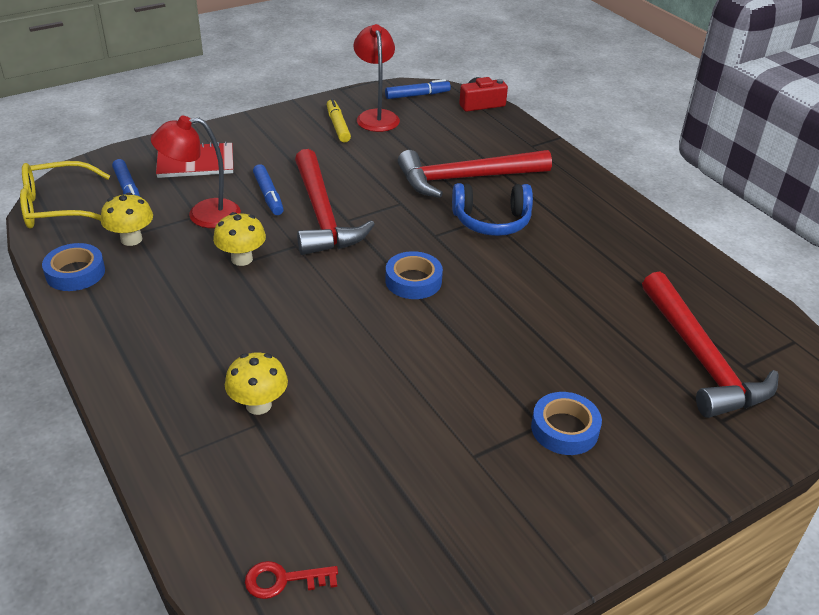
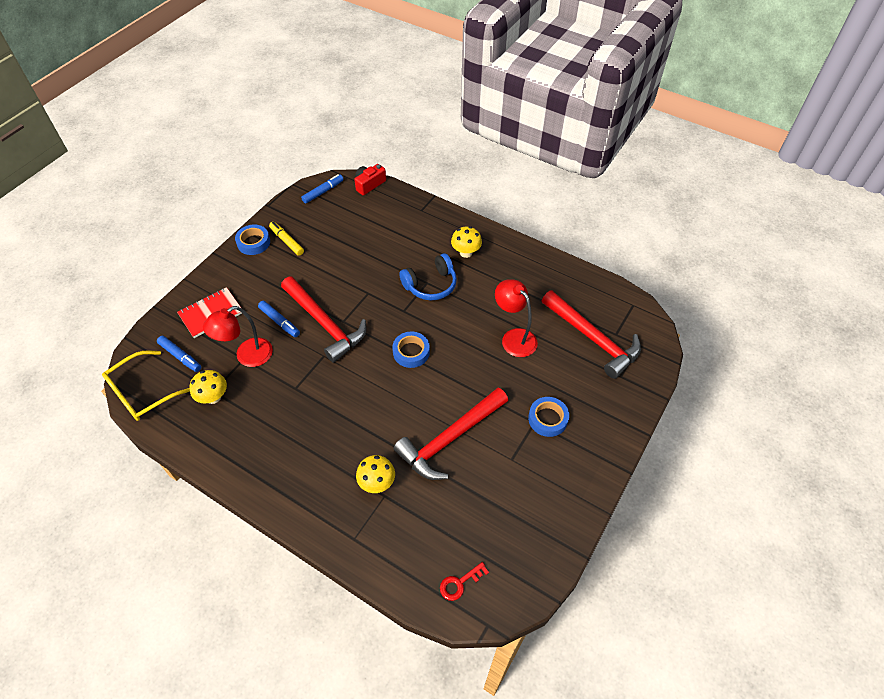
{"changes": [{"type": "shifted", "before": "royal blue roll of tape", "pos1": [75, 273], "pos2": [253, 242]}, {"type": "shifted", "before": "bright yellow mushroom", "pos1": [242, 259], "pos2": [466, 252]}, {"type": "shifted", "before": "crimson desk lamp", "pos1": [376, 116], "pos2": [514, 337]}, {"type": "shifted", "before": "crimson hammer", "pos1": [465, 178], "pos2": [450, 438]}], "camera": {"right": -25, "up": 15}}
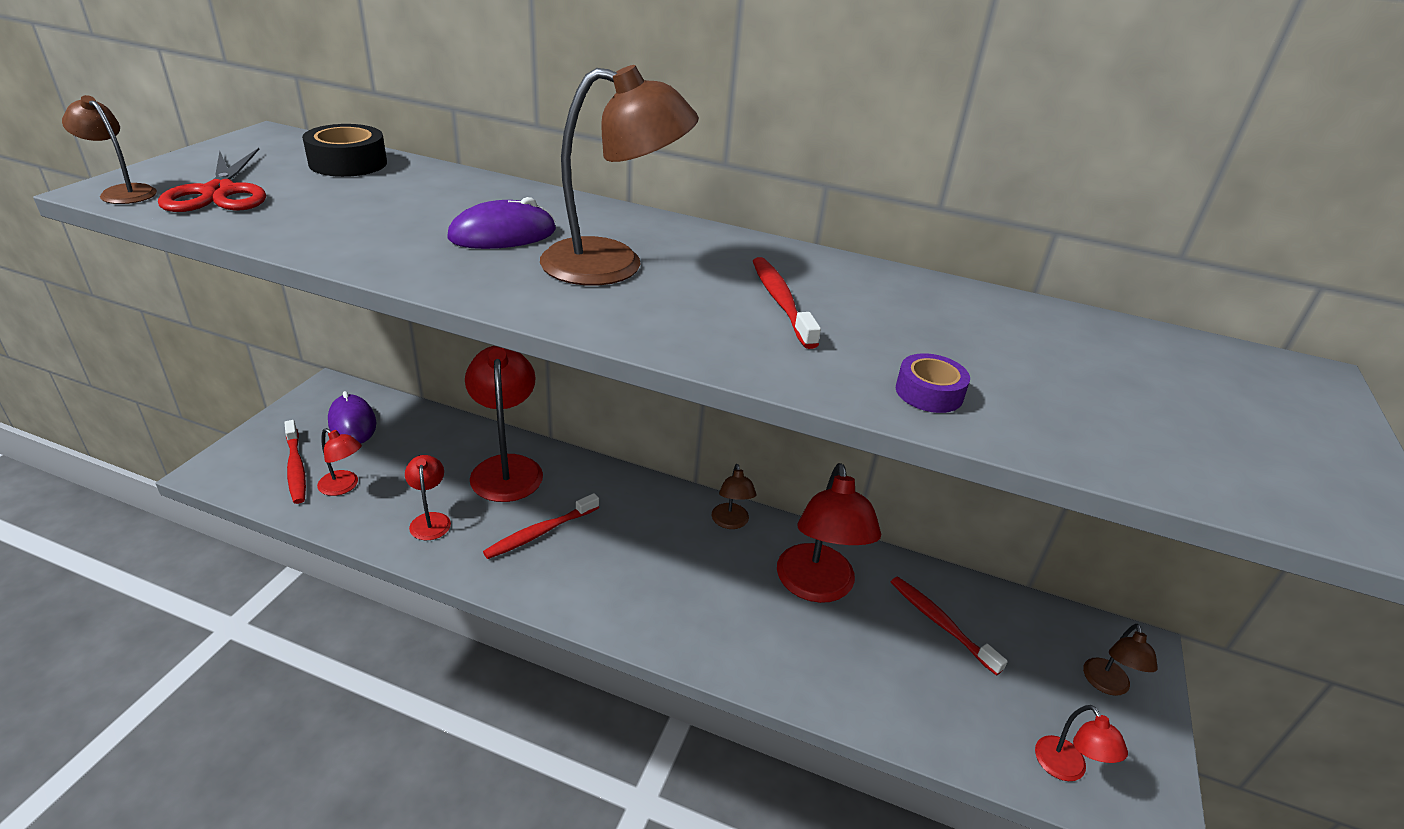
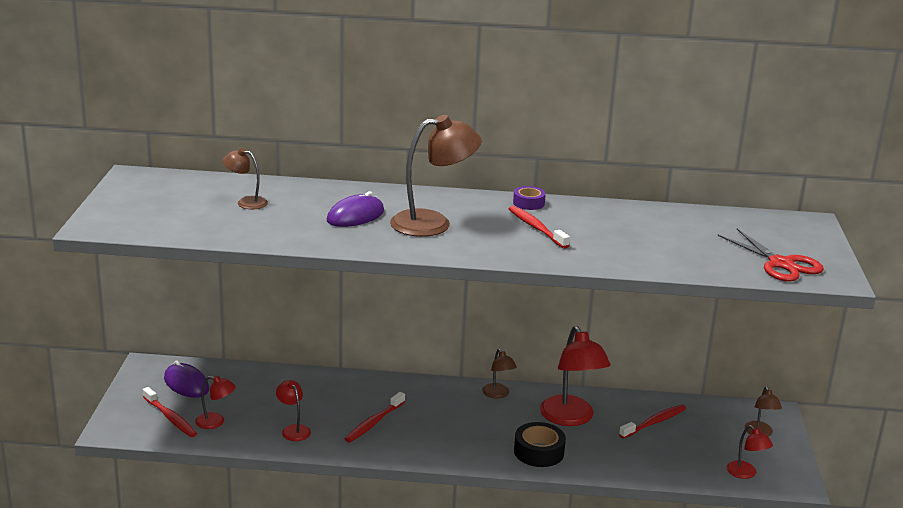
{"changes": [{"type": "gone", "before": "crimson desk lamp", "pos1": [506, 468]}, {"type": "shifted", "before": "russet desk lamp", "pos1": [123, 192], "pos2": [246, 202]}, {"type": "shifted", "before": "crimson shears", "pos1": [220, 192], "pos2": [781, 264]}, {"type": "shifted", "before": "jet-black roll of tape", "pos1": [348, 163], "pos2": [539, 452]}, {"type": "shifted", "before": "royal purple roll of tape", "pos1": [929, 393], "pos2": [528, 203]}, {"type": "rotated", "before": "crimson dental brush", "pos1": [940, 623], "pos2": [654, 422], "turn": 105}], "camera": {"right": -15, "up": -10}}
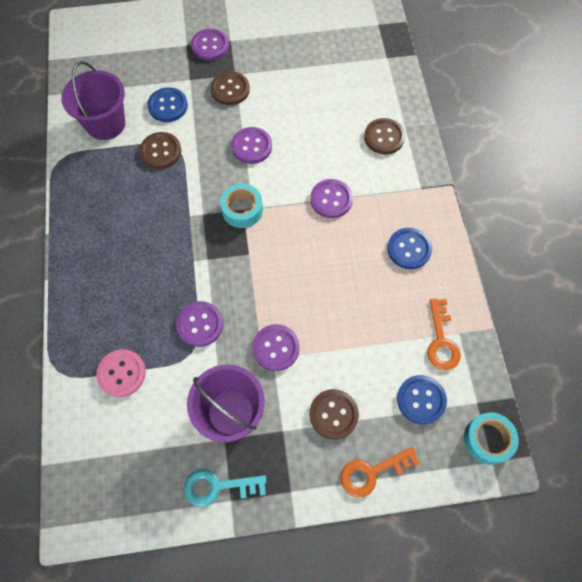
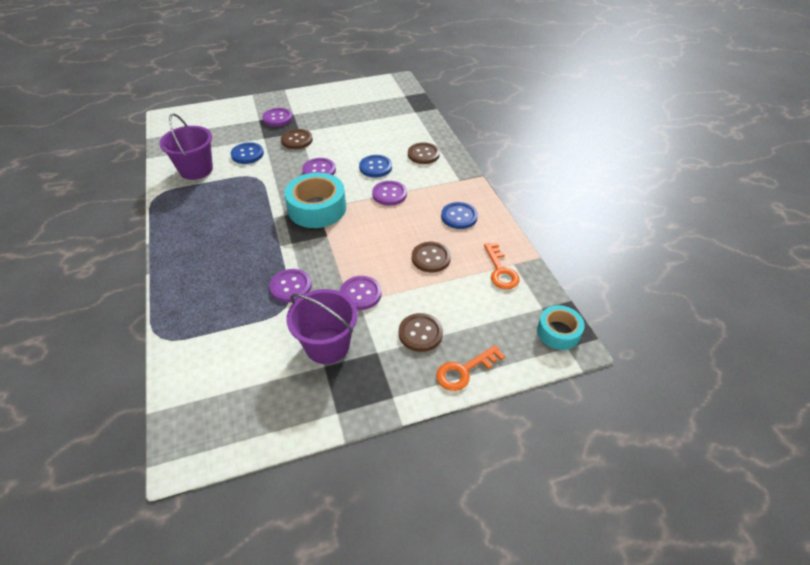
{"changes": [{"type": "gone", "before": "rose-pink button", "pos1": [121, 373]}, {"type": "gone", "before": "turquoise latchkey", "pos1": [217, 486]}, {"type": "shifted", "before": "russet button", "pos1": [161, 151], "pos2": [431, 258]}, {"type": "shifted", "before": "royal blue button", "pos1": [421, 400], "pos2": [375, 167]}, {"type": "scaled", "before": "turquoise roll of tape", "pos1": [242, 210], "pos2": [317, 208], "scale": 1.69}], "camera": {"right": -10, "up": -20}}
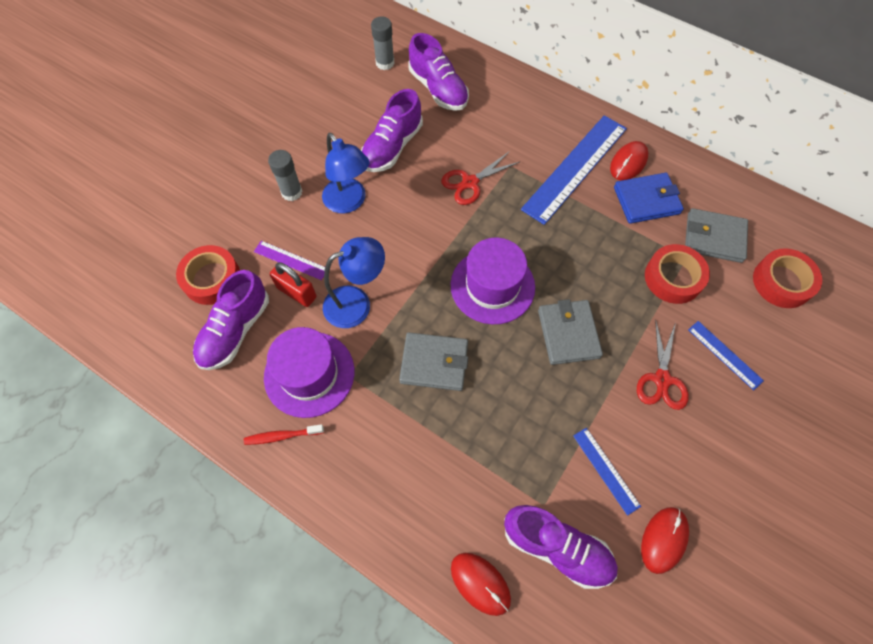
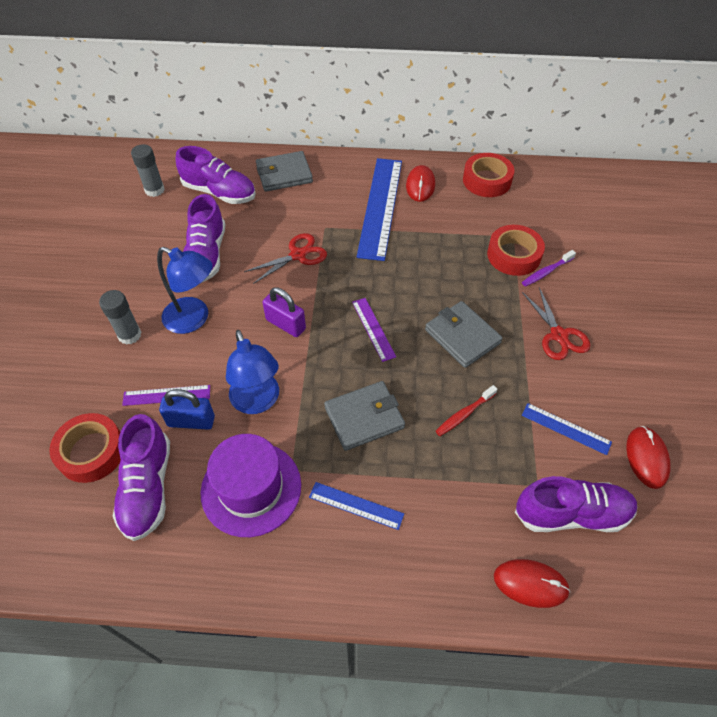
{"changes": [{"type": "gone", "before": "royal blue wallet", "pos1": [646, 200]}, {"type": "new", "after": "royal purple small lock", "pos2": [285, 324]}, {"type": "new", "after": "royal purple dental brush", "pos2": [546, 272]}, {"type": "shifted", "before": "crimson dental brush", "pos1": [282, 436], "pos2": [464, 414]}, {"type": "shifted", "before": "gray wallet", "pos1": [714, 237], "pos2": [284, 174]}, {"type": "shifted", "before": "royal blue measuring stick", "pos1": [724, 355], "pos2": [356, 505]}, {"type": "shifted", "before": "crimson roll of tape", "pos1": [782, 282], "pos2": [487, 180]}, {"type": "swapped", "before": "royal purple hat", "after": "royal purple measuring stick", "pos1": [492, 286], "pos2": [373, 329]}, {"type": "repainted", "before": "crimson small lock", "after": "royal blue small lock", "pos1": [296, 292], "pos2": [191, 421]}, {"type": "rotated", "before": "royal blue desk lamp", "pos1": [357, 303], "pos2": [258, 402], "turn": 120}, {"type": "rotated", "before": "crimson shears", "pos1": [470, 183], "pos2": [298, 255], "turn": -150}], "camera": {"right": -30, "up": -10}}
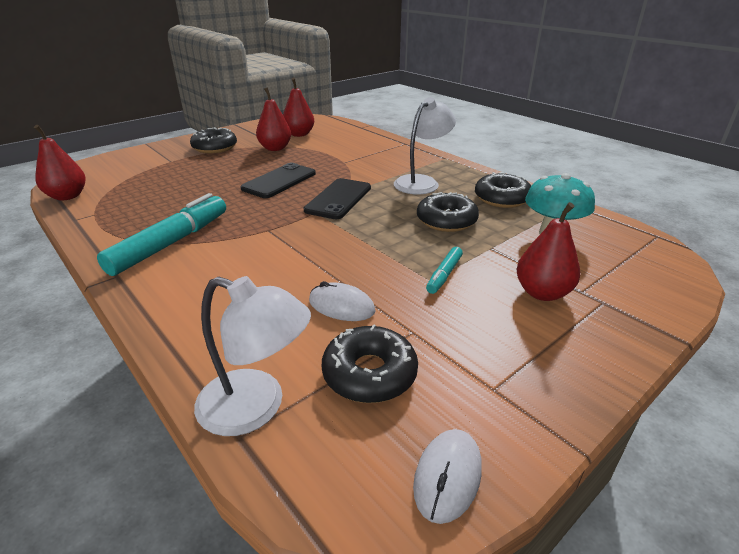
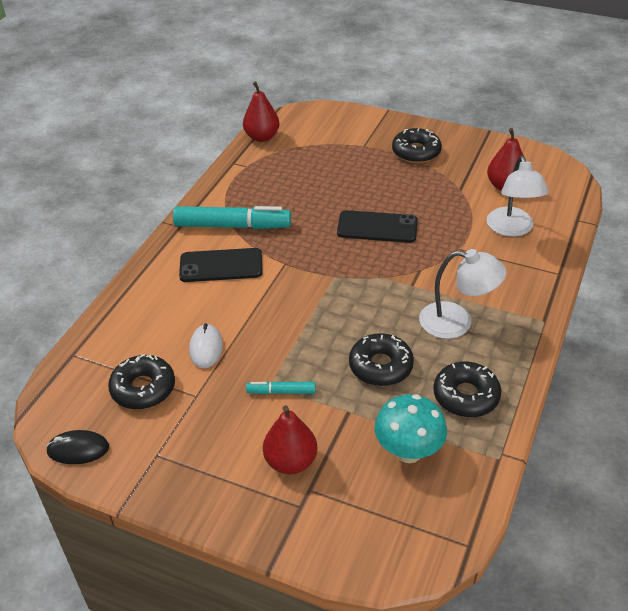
{"changes": [{"type": "gone", "before": "crimson pear fruit", "pos1": [275, 148]}, {"type": "shifted", "before": "snow-white desk lamp", "pos1": [256, 407], "pos2": [512, 229]}, {"type": "shifted", "before": "jet-black phone", "pos1": [338, 199], "pos2": [221, 265]}, {"type": "repainted", "before": "snow-white PC mouse", "after": "jet-black PC mouse", "pos1": [447, 476], "pos2": [78, 449]}], "camera": {"right": 65, "up": 10}}
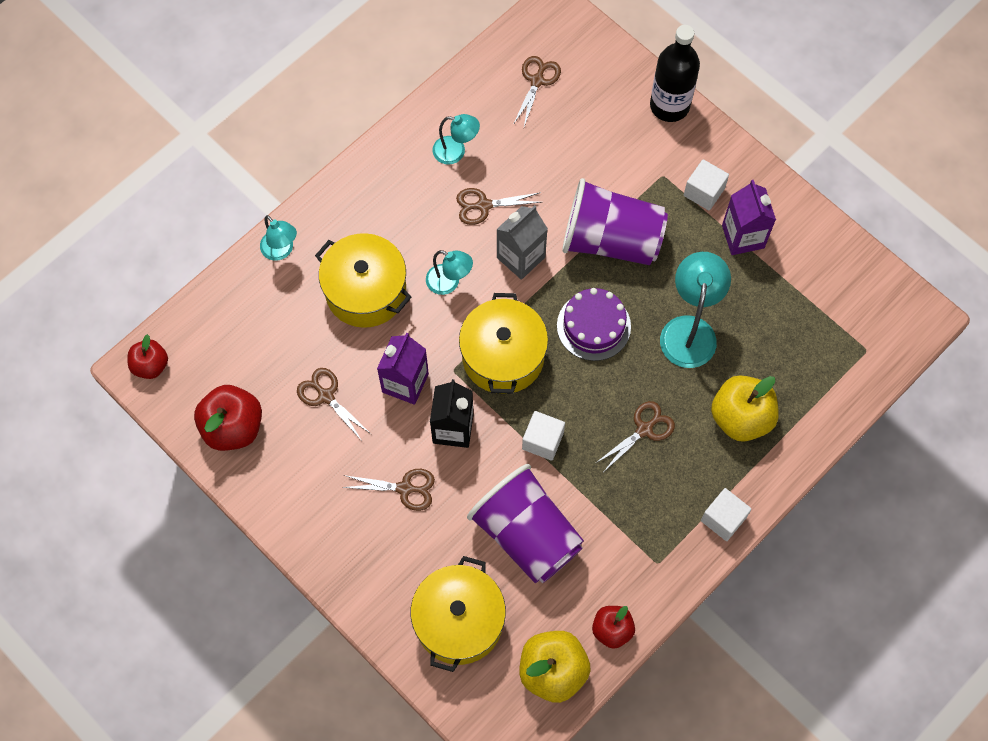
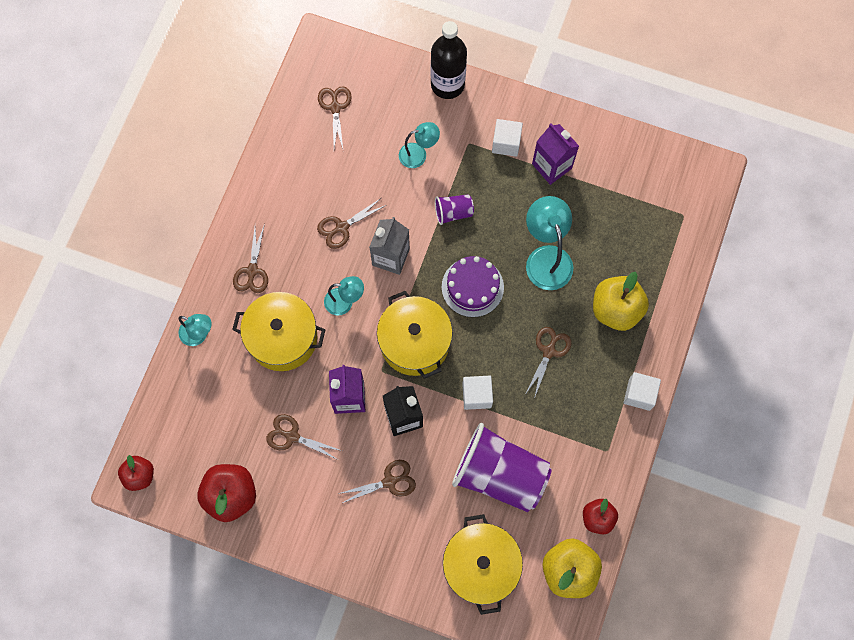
{"changes": [{"type": "new", "after": "russet shears", "pos2": [252, 271]}, {"type": "shifted", "before": "turquoise desk lamp", "pos1": [456, 152], "pos2": [418, 154]}, {"type": "scaled", "before": "royal purple cup", "pos1": [611, 240], "pos2": [453, 212], "scale": 0.45}], "camera": {"right": -25, "up": 5}}
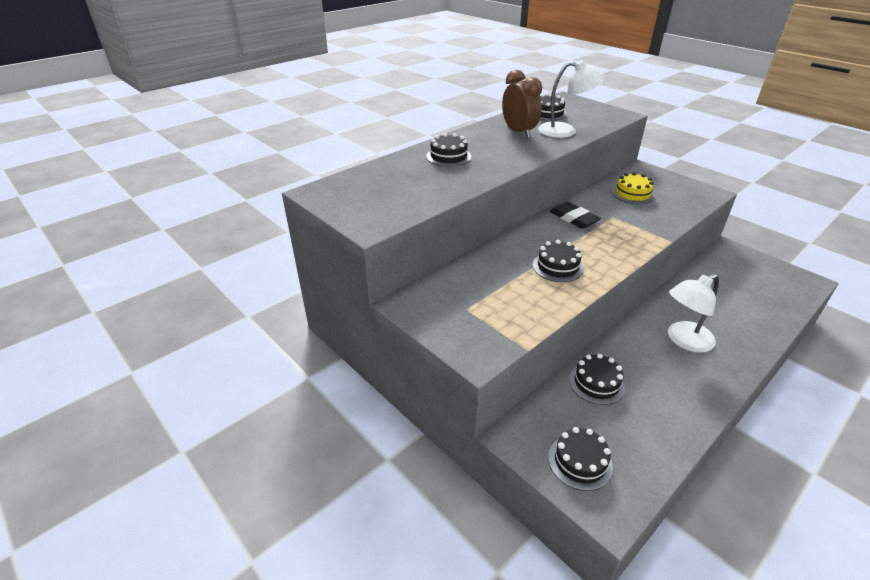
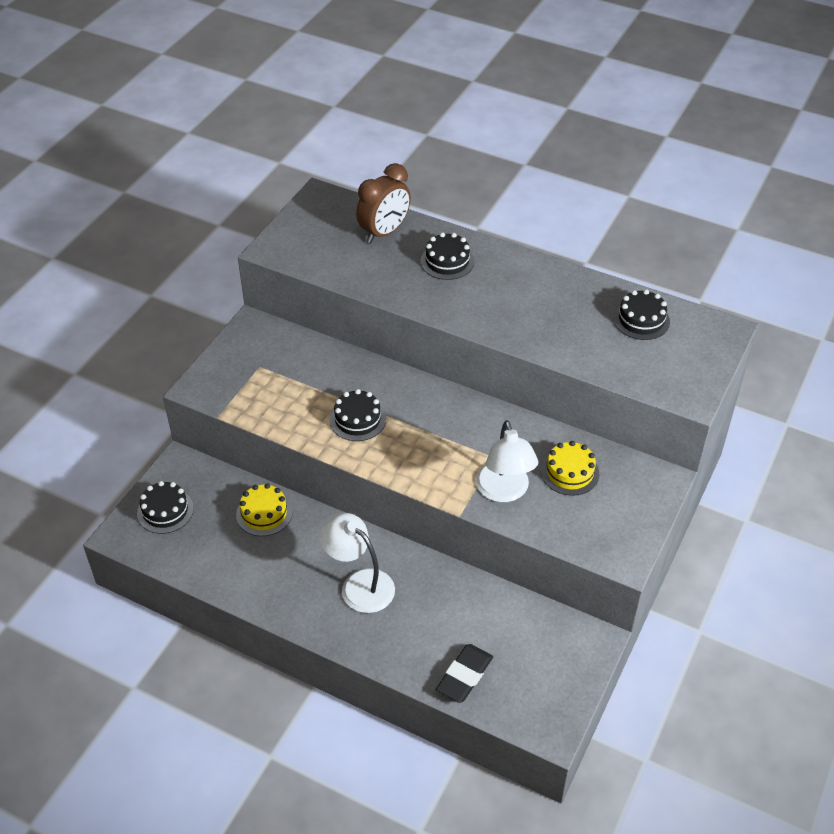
{"changes": [{"type": "shifted", "before": "russet alarm clock", "pos1": [518, 132], "pos2": [384, 232]}, {"type": "shifted", "before": "snow-white desk lamp", "pos1": [565, 131], "pos2": [504, 491]}, {"type": "shifted", "before": "jet-black pencil eraser", "pos1": [573, 218], "pos2": [464, 676]}, {"type": "repainted", "before": "jet-black layer cake", "after": "bright yellow layer cake", "pos1": [596, 383], "pos2": [264, 513]}], "camera": {"right": 70, "up": 10}}
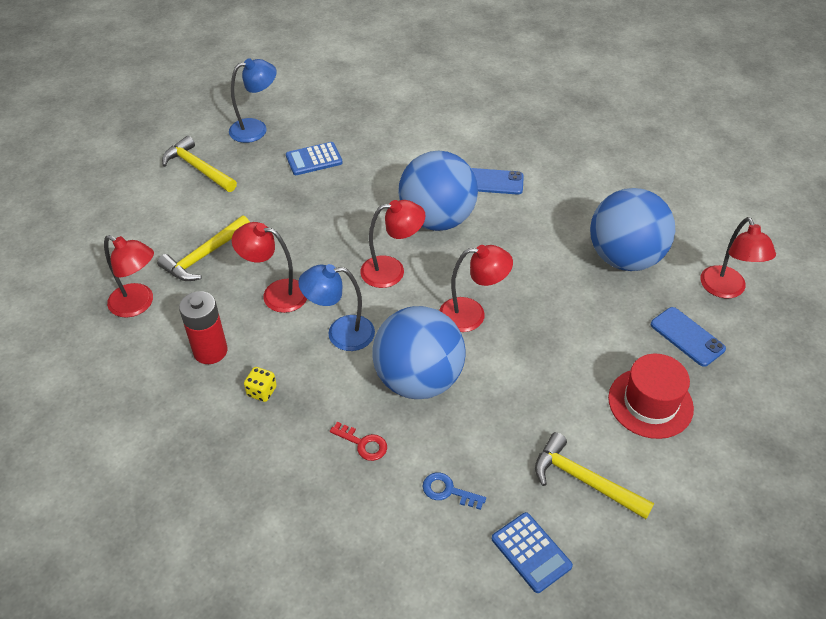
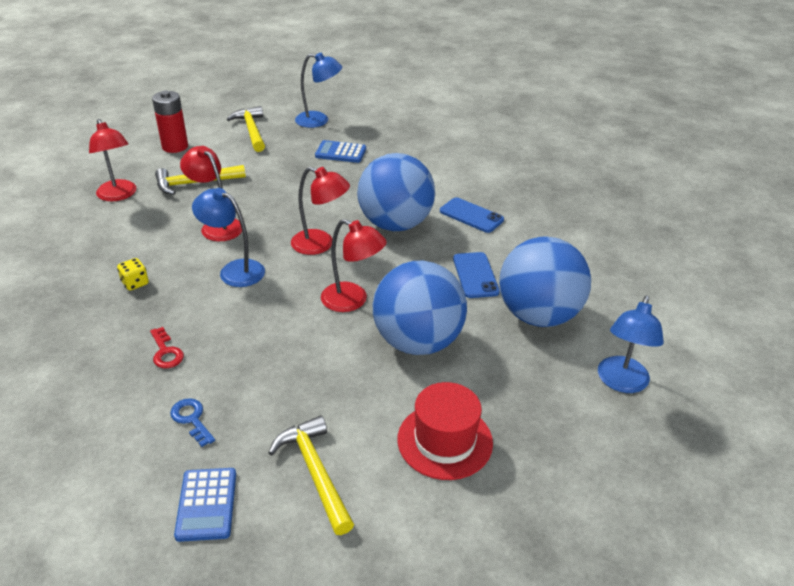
{"changes": [{"type": "shifted", "before": "crimson battery", "pos1": [210, 351], "pos2": [175, 147]}, {"type": "shifted", "before": "royal blue play ball", "pos1": [418, 379], "pos2": [418, 342]}, {"type": "shifted", "before": "royal blue phone", "pos1": [687, 337], "pos2": [475, 275]}, {"type": "repainted", "before": "crimson desk lamp", "after": "royal blue desk lamp", "pos1": [726, 290], "pos2": [621, 383]}], "camera": {"right": 30, "up": -10}}
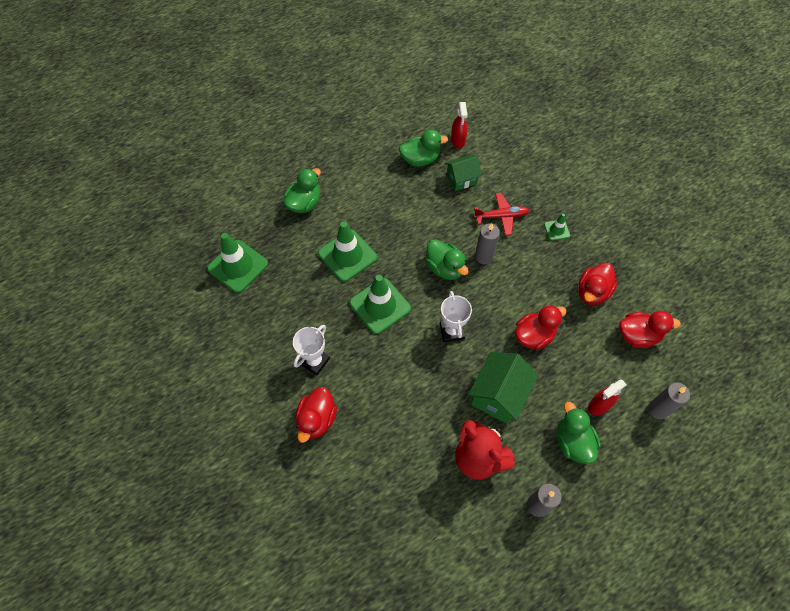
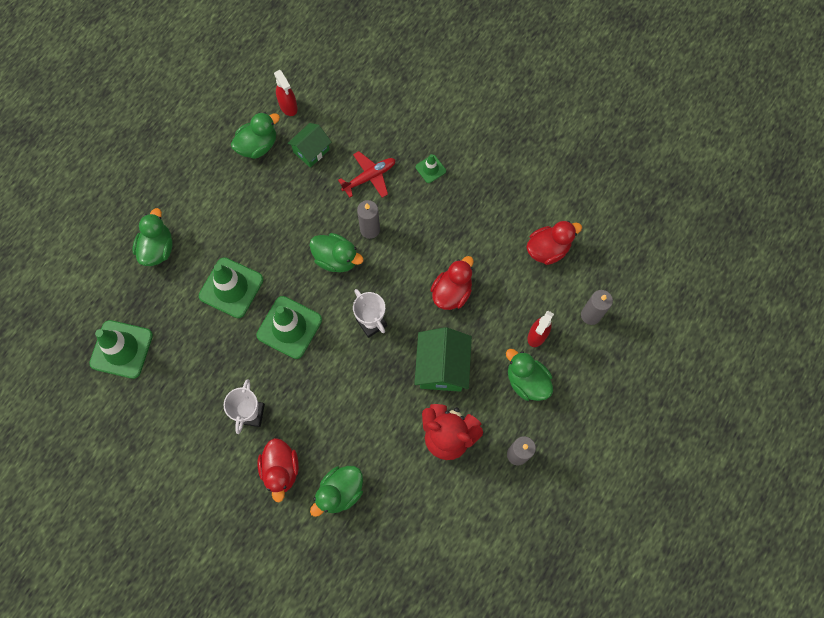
{"changes": [{"type": "gone", "before": "crimson toy duck", "pos1": [592, 292]}, {"type": "new", "after": "leaf-green toy duck", "pos2": [340, 492]}], "camera": {"right": -25, "up": 10}}
